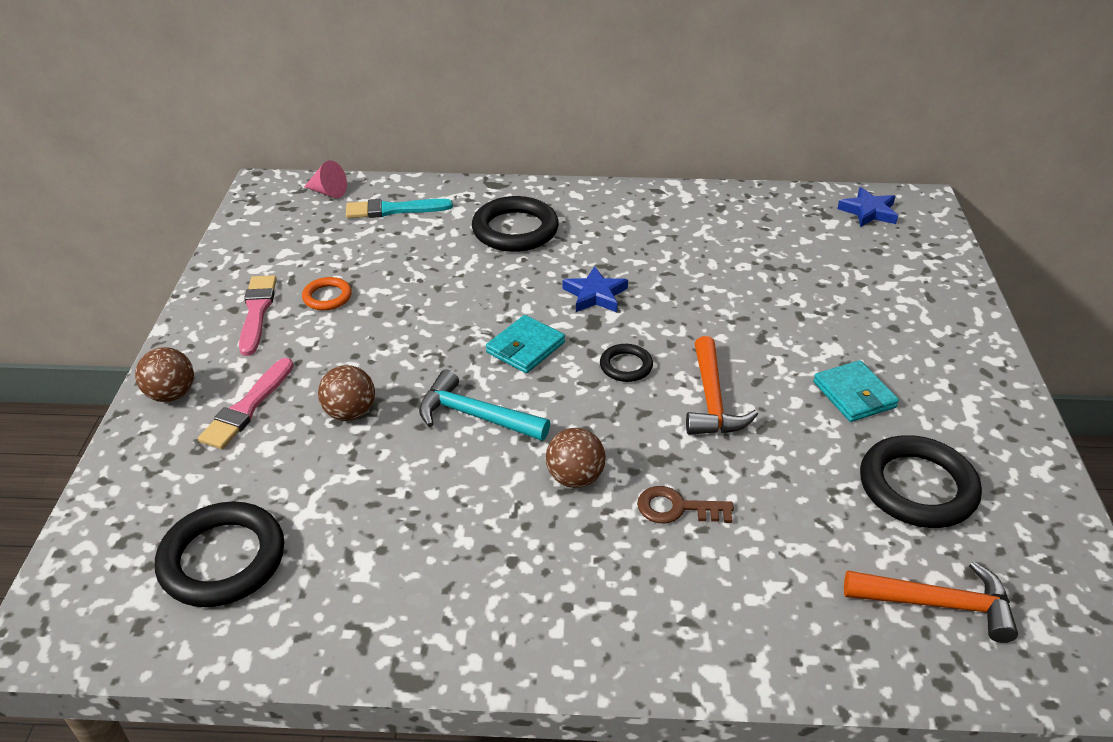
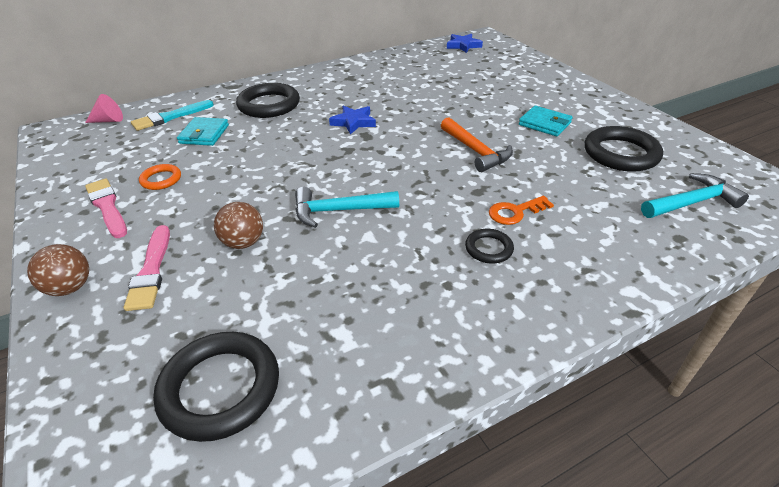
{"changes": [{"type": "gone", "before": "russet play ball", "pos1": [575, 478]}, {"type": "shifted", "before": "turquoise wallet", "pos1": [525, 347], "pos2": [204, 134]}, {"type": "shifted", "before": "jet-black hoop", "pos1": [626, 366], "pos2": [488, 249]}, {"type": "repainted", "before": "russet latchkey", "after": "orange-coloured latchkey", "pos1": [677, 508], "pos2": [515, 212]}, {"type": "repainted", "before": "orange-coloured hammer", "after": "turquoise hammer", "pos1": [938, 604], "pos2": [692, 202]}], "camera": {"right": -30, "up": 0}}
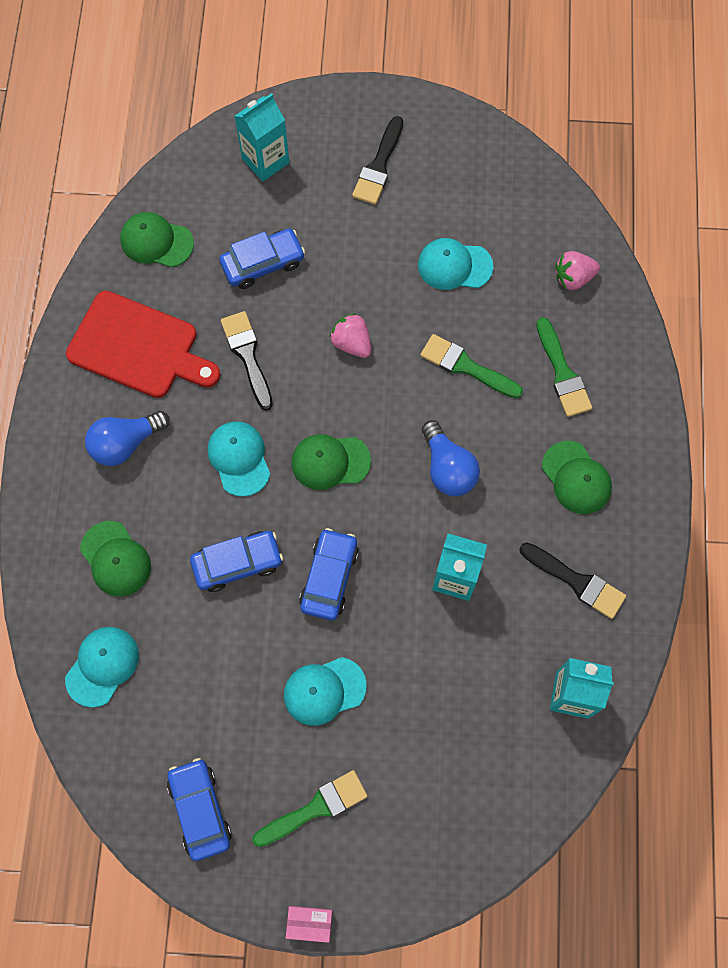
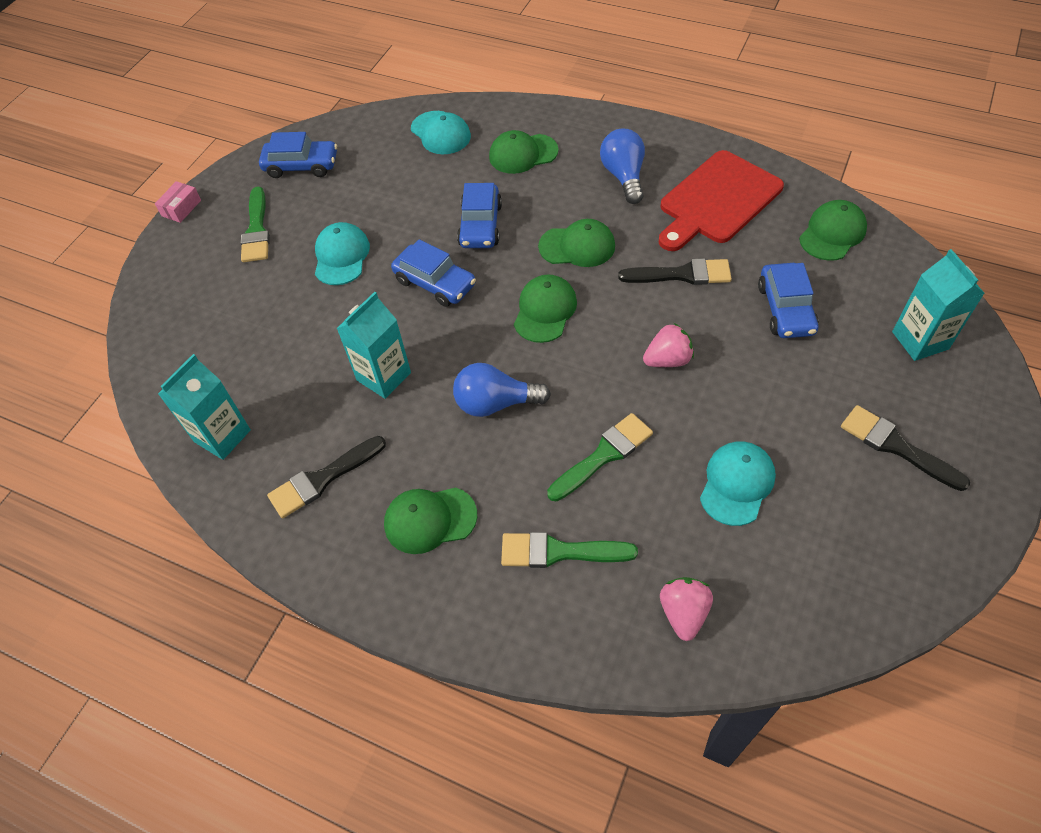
{"changes": [{"type": "repainted", "before": "turquoise peaked cap", "after": "leaf-green peaked cap", "pos1": [239, 458], "pos2": [577, 246]}], "camera": {"right": 115, "up": -15}}
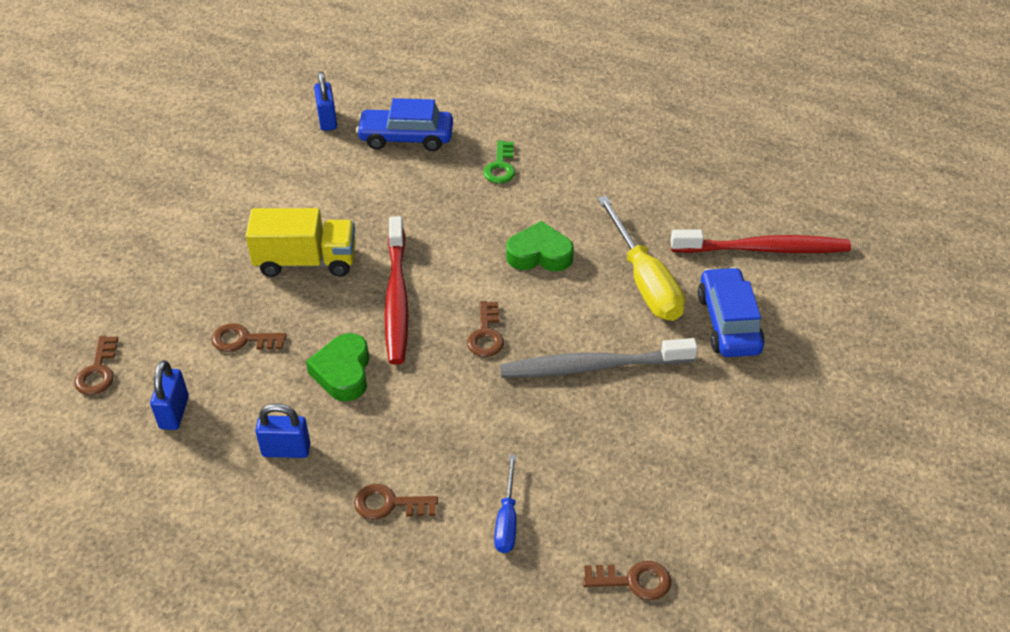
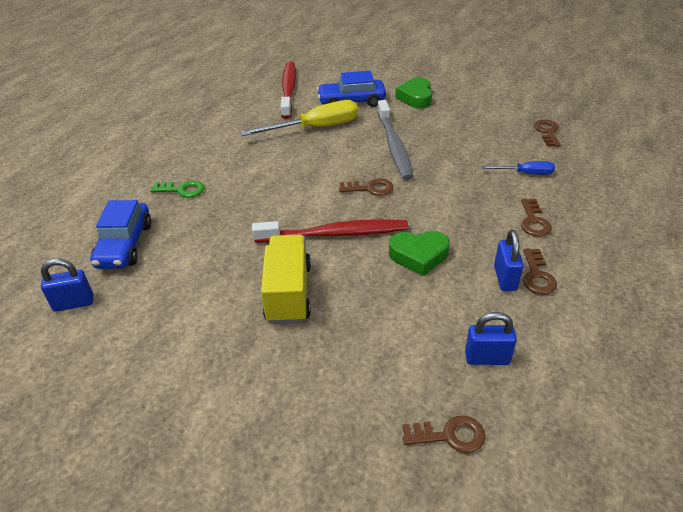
{"changes": [{"type": "shifted", "before": "russet latchkey", "pos1": [243, 340], "pos2": [537, 276]}, {"type": "shifted", "before": "leaf-green heart", "pos1": [539, 254], "pos2": [416, 97]}], "camera": {"right": -90, "up": -5}}
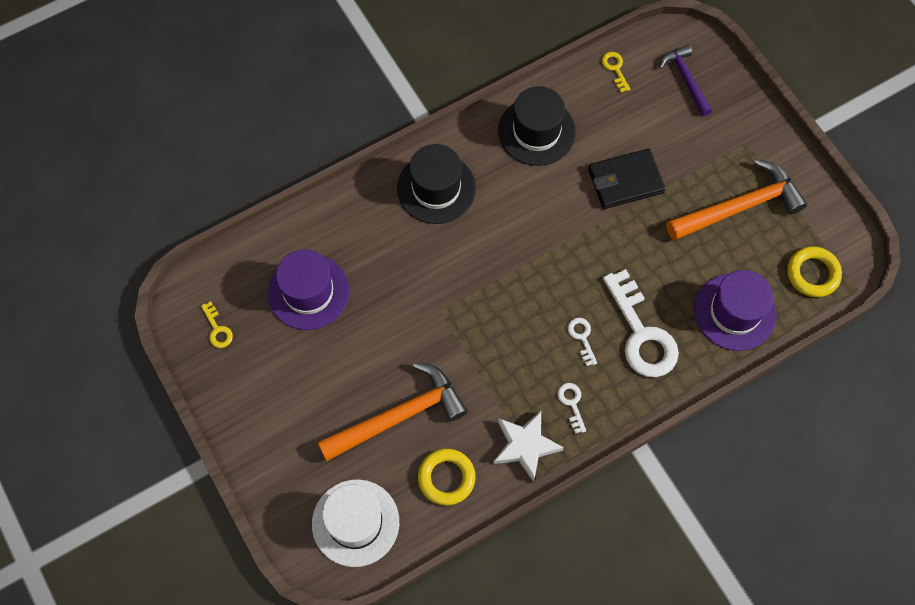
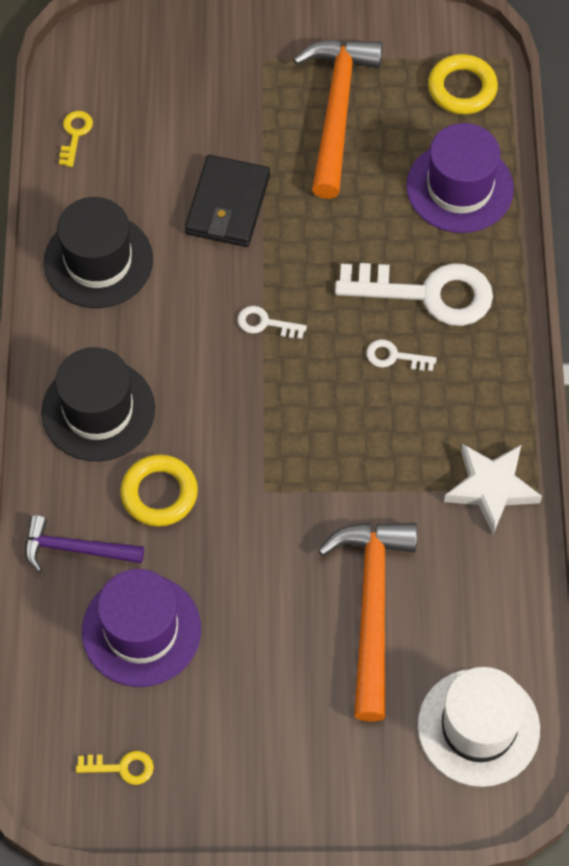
{"changes": [{"type": "shifted", "before": "bright yellow hoop", "pos1": [446, 478], "pos2": [159, 493]}, {"type": "shifted", "before": "snow-white latchkey", "pos1": [572, 404], "pos2": [265, 323]}, {"type": "shifted", "before": "royal purple hammer", "pos1": [686, 79], "pos2": [75, 549]}, {"type": "rotated", "before": "bright yellow latchkey", "pos1": [615, 69], "pos2": [75, 134], "turn": 90}], "camera": {"right": -60, "up": -5}}
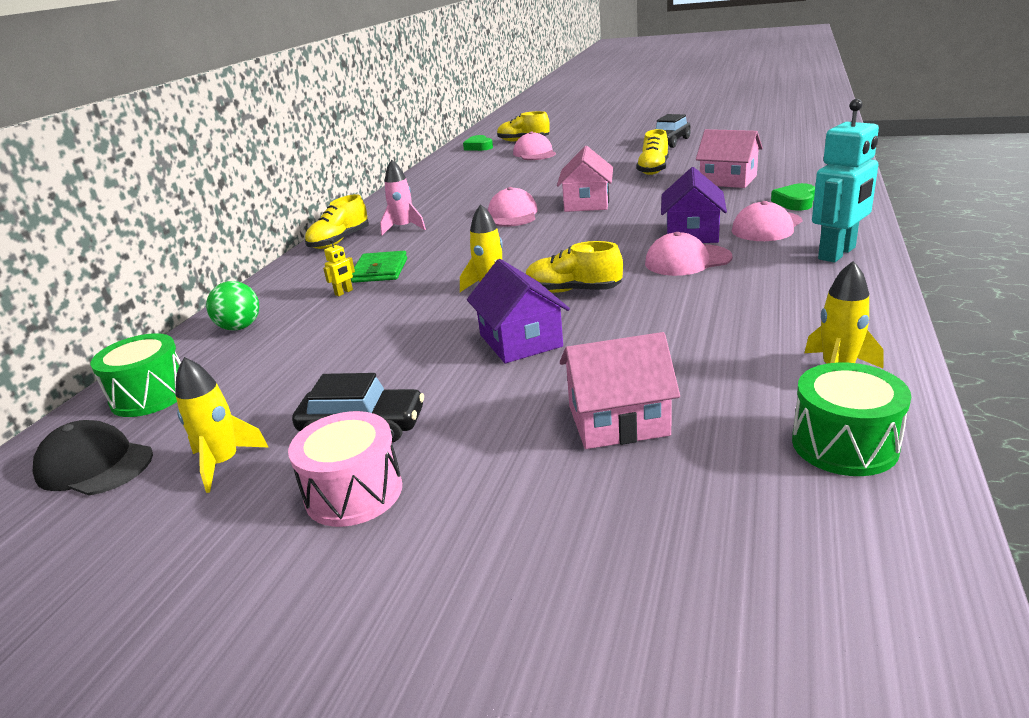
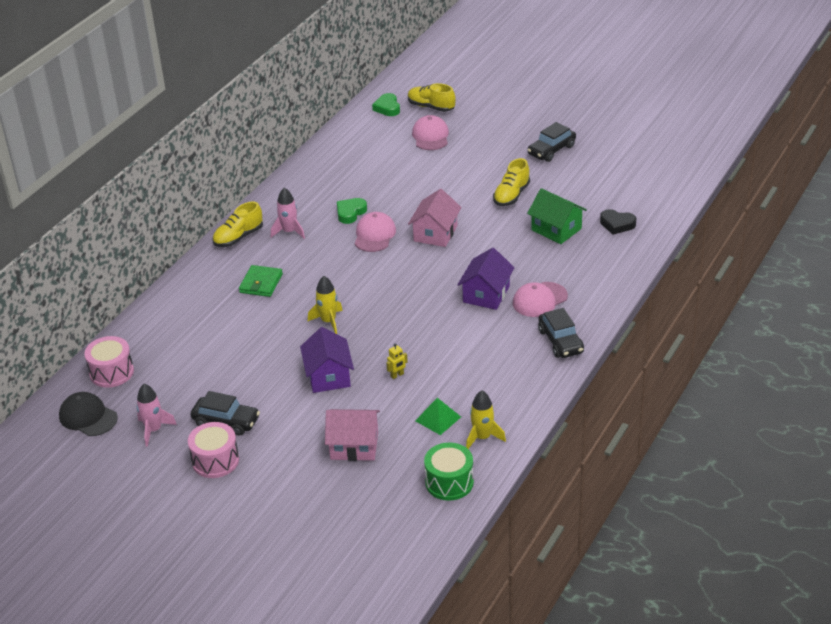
{"changes": [{"type": "gone", "before": "leaf-green play ball", "pos1": [240, 327]}, {"type": "gone", "before": "bright yellow shoe", "pos1": [573, 291]}, {"type": "gone", "before": "rose-pink peaked cap", "pos1": [687, 260]}, {"type": "new", "after": "leaf-green pyramid", "pos2": [438, 418]}, {"type": "new", "after": "jet-black heart", "pos2": [617, 224]}, {"type": "shifted", "before": "bright yellow toy robot", "pos1": [344, 292], "pos2": [397, 375]}, {"type": "shifted", "before": "leaf-green heart", "pos1": [795, 202], "pos2": [350, 213]}, {"type": "swapped", "before": "turquoise toy robot", "after": "jet-black toy car", "pos1": [837, 253], "pos2": [560, 341]}, {"type": "repainted", "before": "leaf-green drum", "after": "rose-pink drum", "pos1": [150, 395], "pos2": [111, 372]}, {"type": "repainted", "before": "bright yellow spaceship", "after": "rose-pink spaceship", "pos1": [224, 463], "pos2": [154, 430]}, {"type": "repainted", "before": "rose-pink house", "after": "leaf-green house", "pos1": [728, 180], "pos2": [556, 229]}], "camera": {"right": 10, "up": 10}}
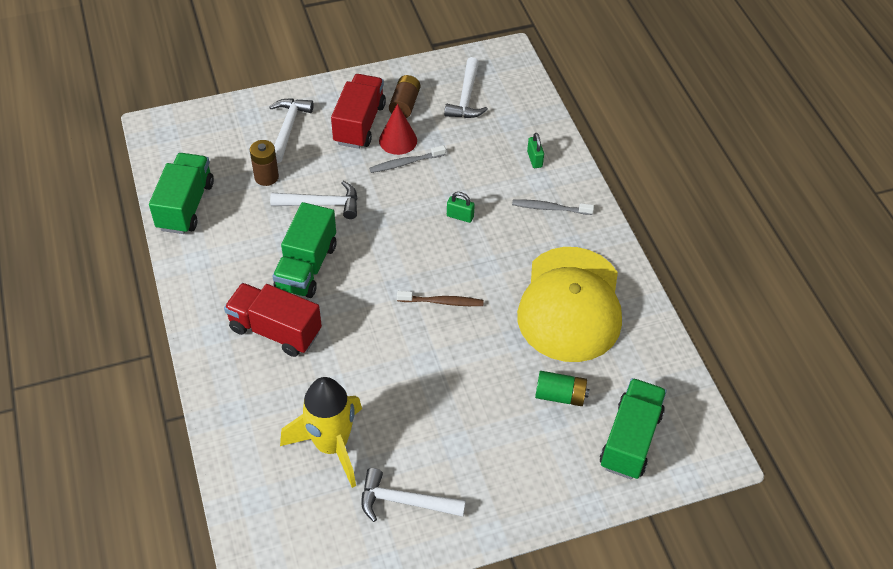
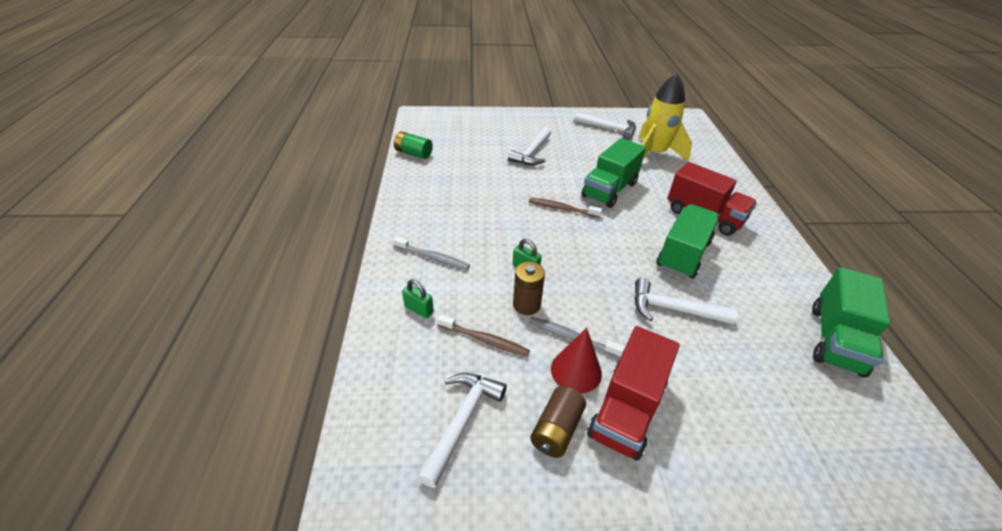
{"changes": [{"type": "gone", "before": "bright yellow peaked cap", "pos1": [570, 305]}, {"type": "new", "after": "russet dental brush", "pos2": [485, 340]}, {"type": "shifted", "before": "russet battery", "pos1": [266, 177], "pos2": [526, 305]}, {"type": "shifted", "before": "snow-white hammer", "pos1": [288, 128], "pos2": [532, 153]}, {"type": "shifted", "before": "leaf-green battery", "pos1": [560, 395], "pos2": [413, 153]}, {"type": "shifted", "before": "leaf-green truck", "pos1": [630, 439], "pos2": [609, 190]}, {"type": "rotated", "before": "gray dental brush", "pos1": [405, 163], "pos2": [571, 337], "turn": -150}, {"type": "rotated", "before": "leaf-green small lock", "pos1": [534, 159], "pos2": [419, 309], "turn": -60}], "camera": {"right": -165, "up": -10}}
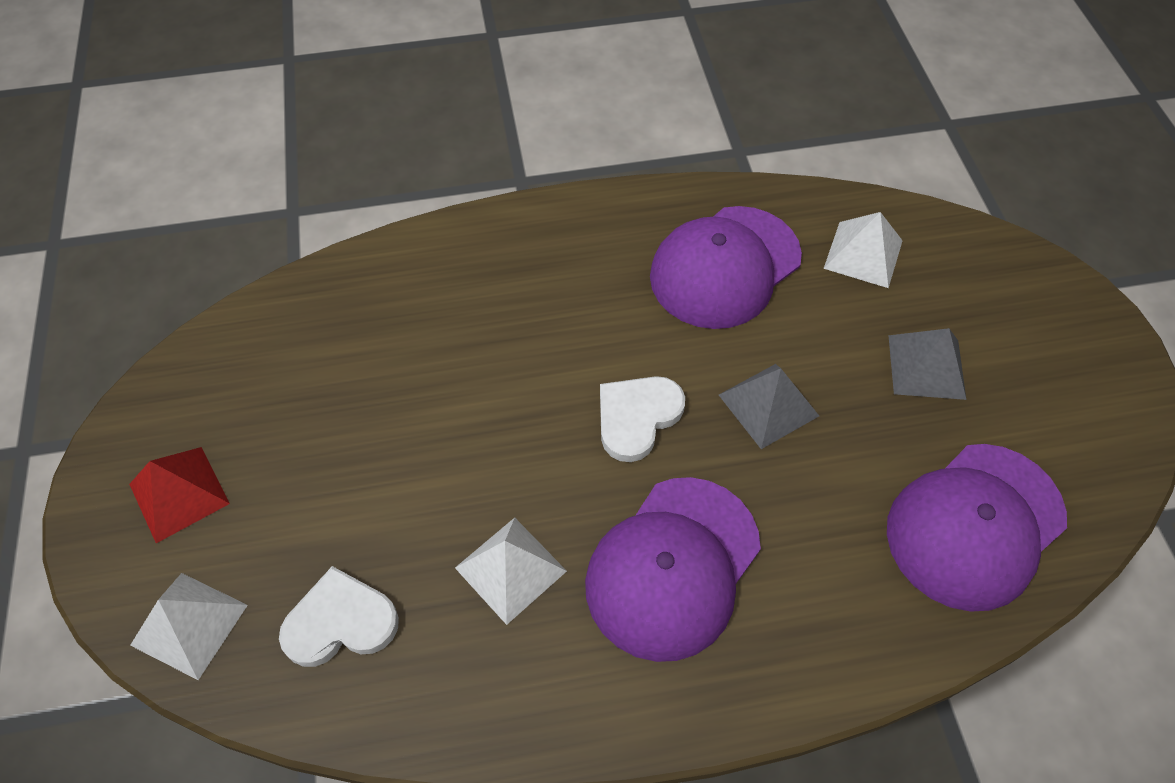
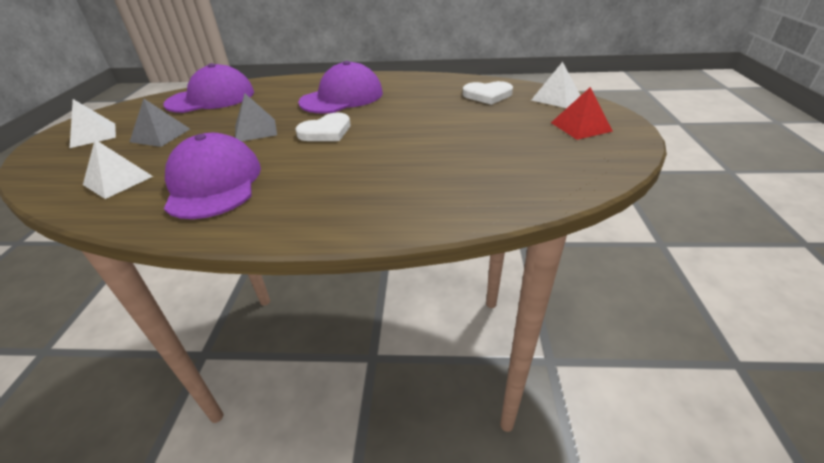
{"changes": [{"type": "shifted", "before": "snow-white pyramid", "pos1": [510, 569], "pos2": [93, 135]}, {"type": "rotated", "before": "royal purple peaked cap", "pos1": [725, 267], "pos2": [214, 183], "turn": -75}], "camera": {"right": -165, "up": -20}}
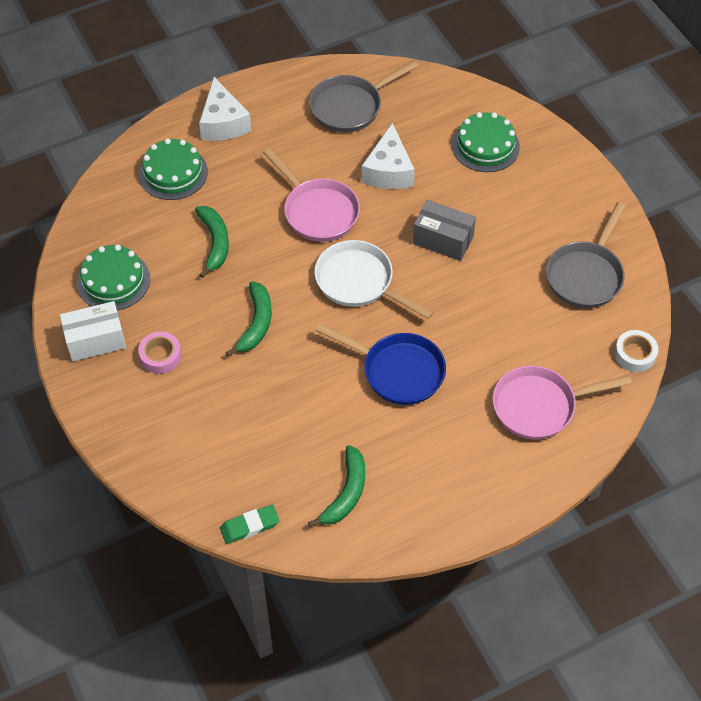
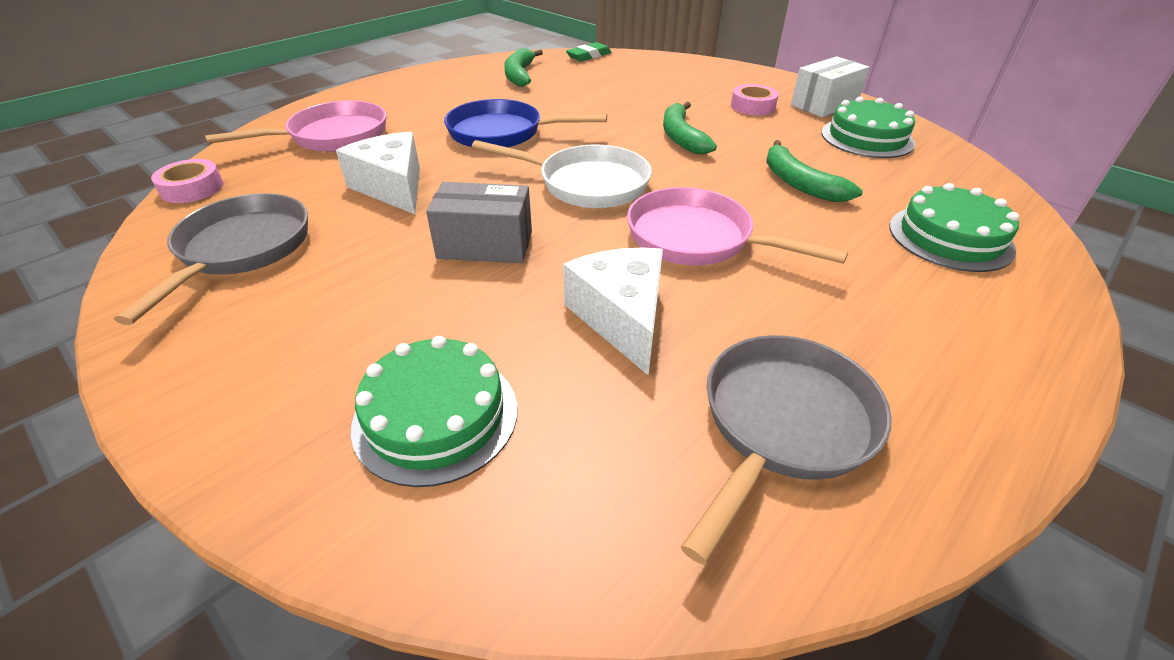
{"changes": [{"type": "shifted", "before": "snow-white cheese", "pos1": [223, 123], "pos2": [392, 187]}, {"type": "repainted", "before": "snow-white roll of tape", "after": "rose-pink roll of tape", "pos1": [635, 354], "pos2": [192, 188]}], "camera": {"right": 160, "up": -15}}
